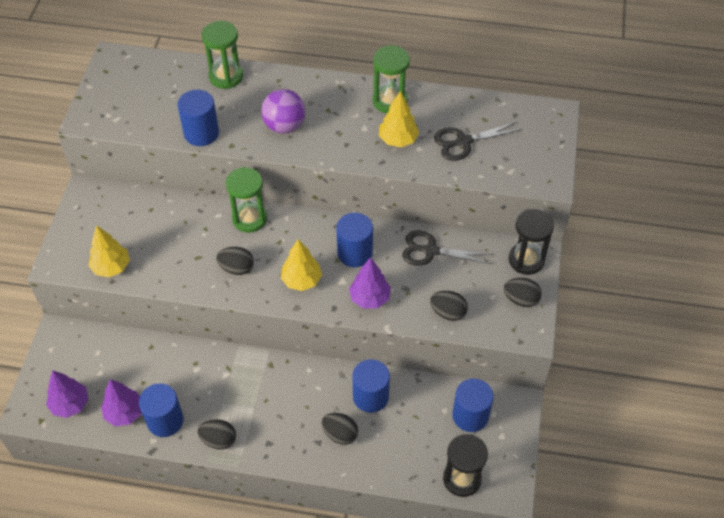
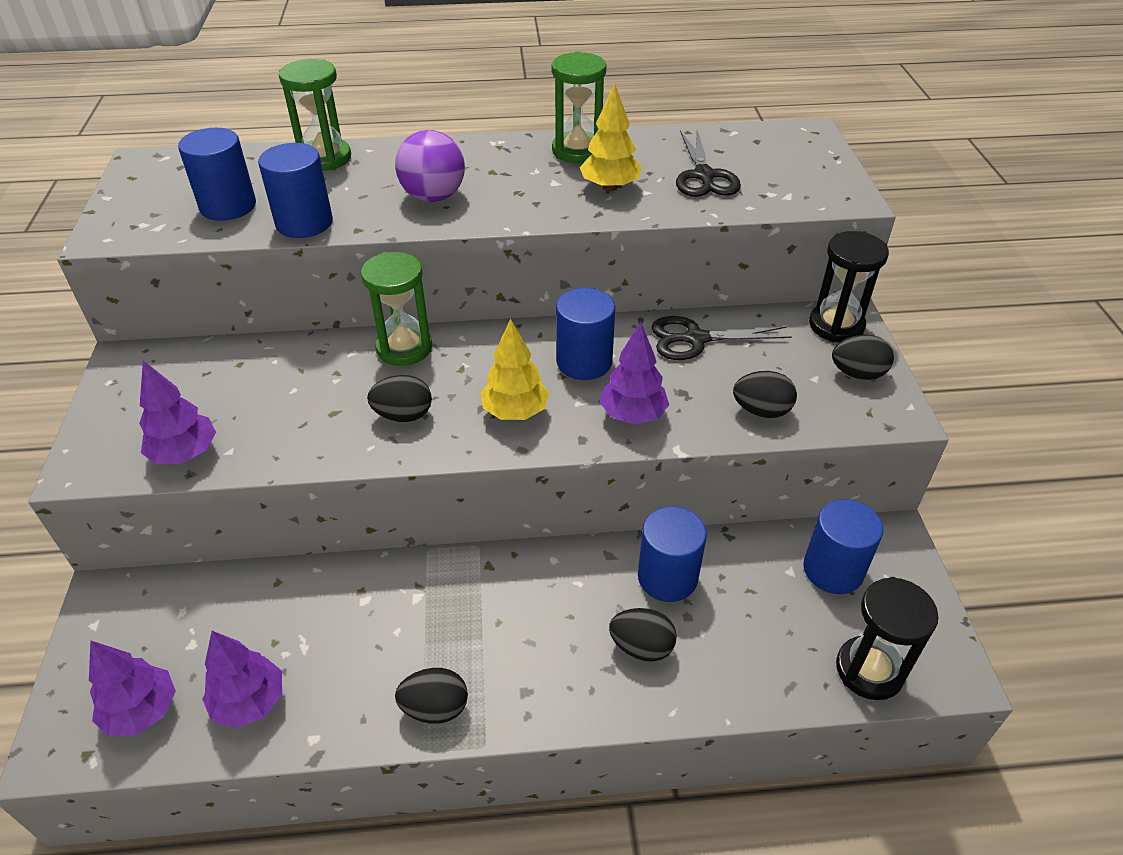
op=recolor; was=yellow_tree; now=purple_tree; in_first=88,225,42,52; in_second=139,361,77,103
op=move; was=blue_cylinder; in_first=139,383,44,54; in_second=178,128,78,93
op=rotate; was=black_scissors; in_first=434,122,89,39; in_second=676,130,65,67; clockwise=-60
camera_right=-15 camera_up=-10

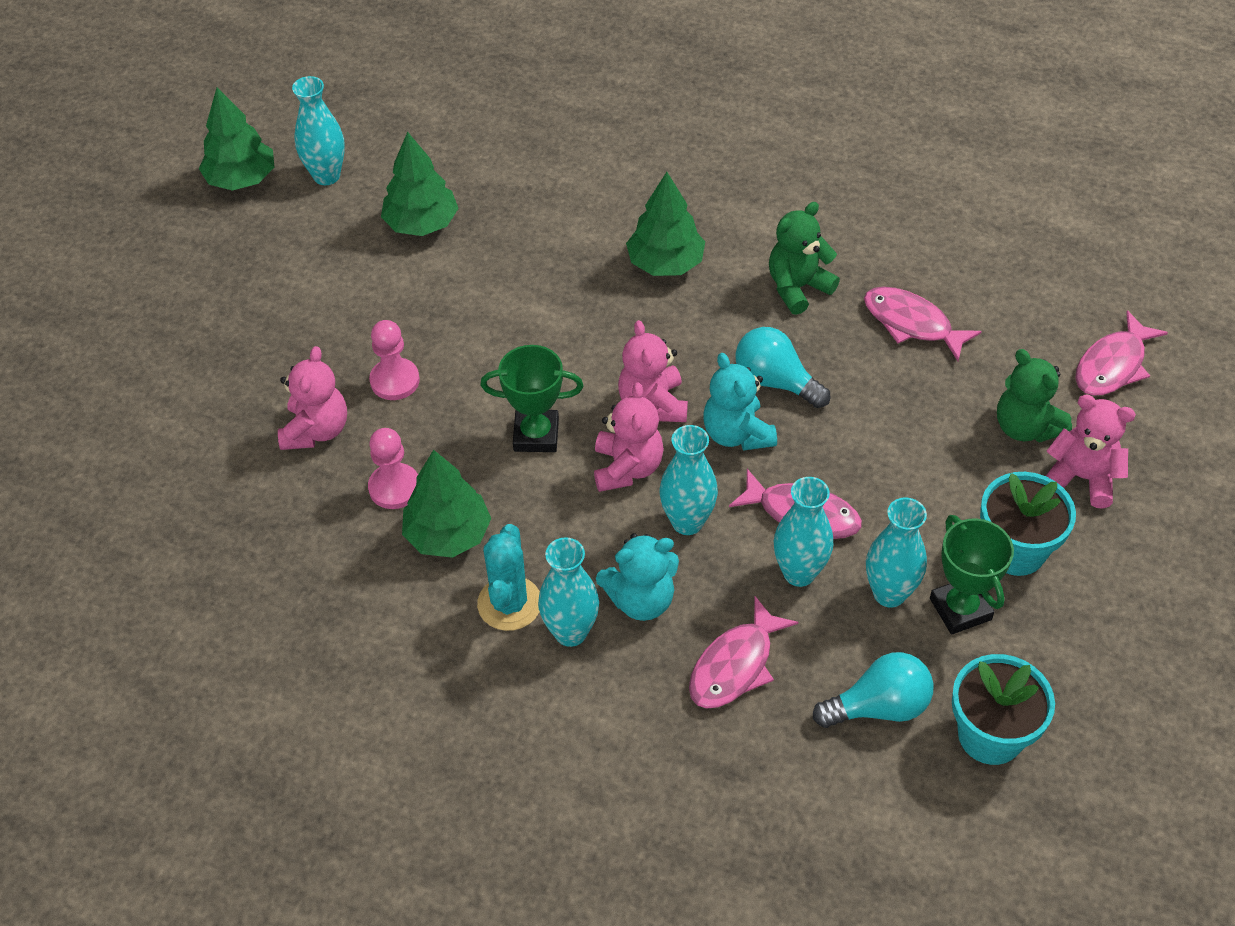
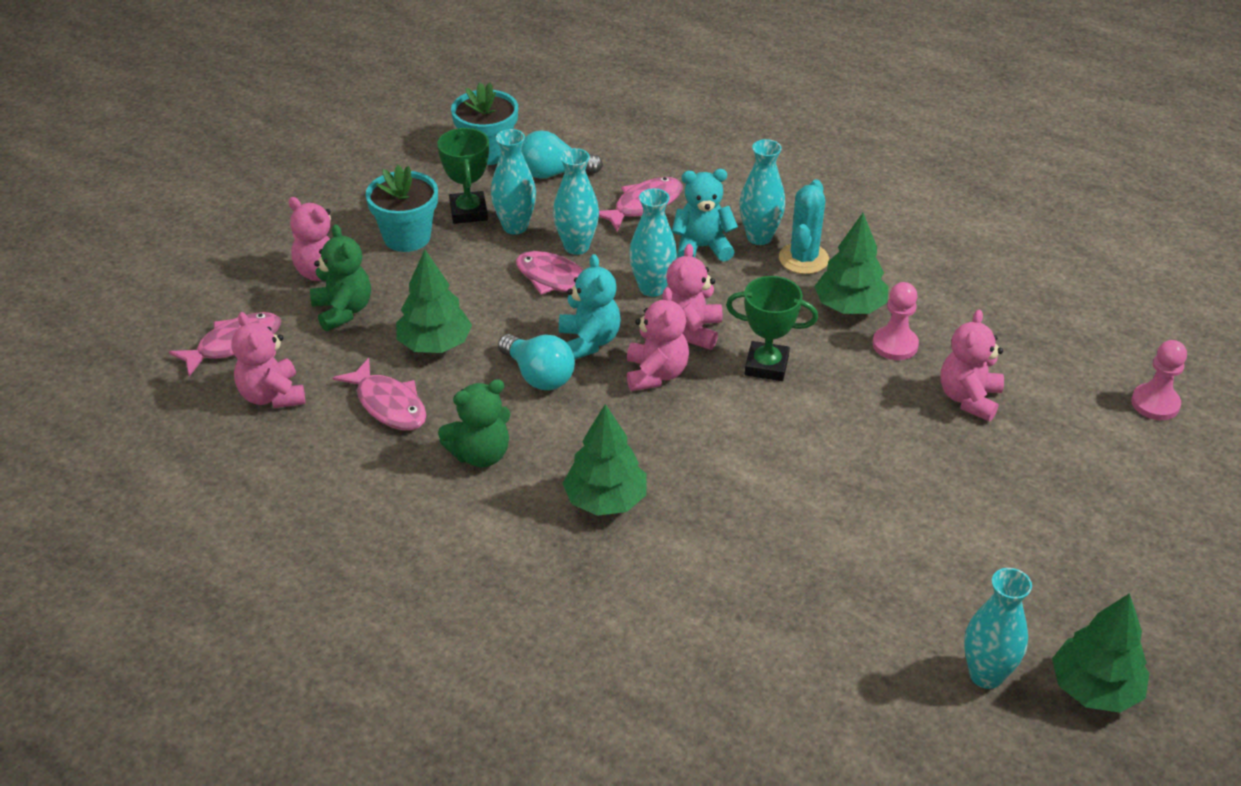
op=insert; now=pink_teddy_bear; in_second=231,312,74,96
op=move; was=green_tree; in_first=381,132,78,104; in_second=396,250,76,103
op=move; was=pink_pawn; in_first=369,320,51,80; in_second=1131,340,56,80
camera_right=-170 camera_up=-10

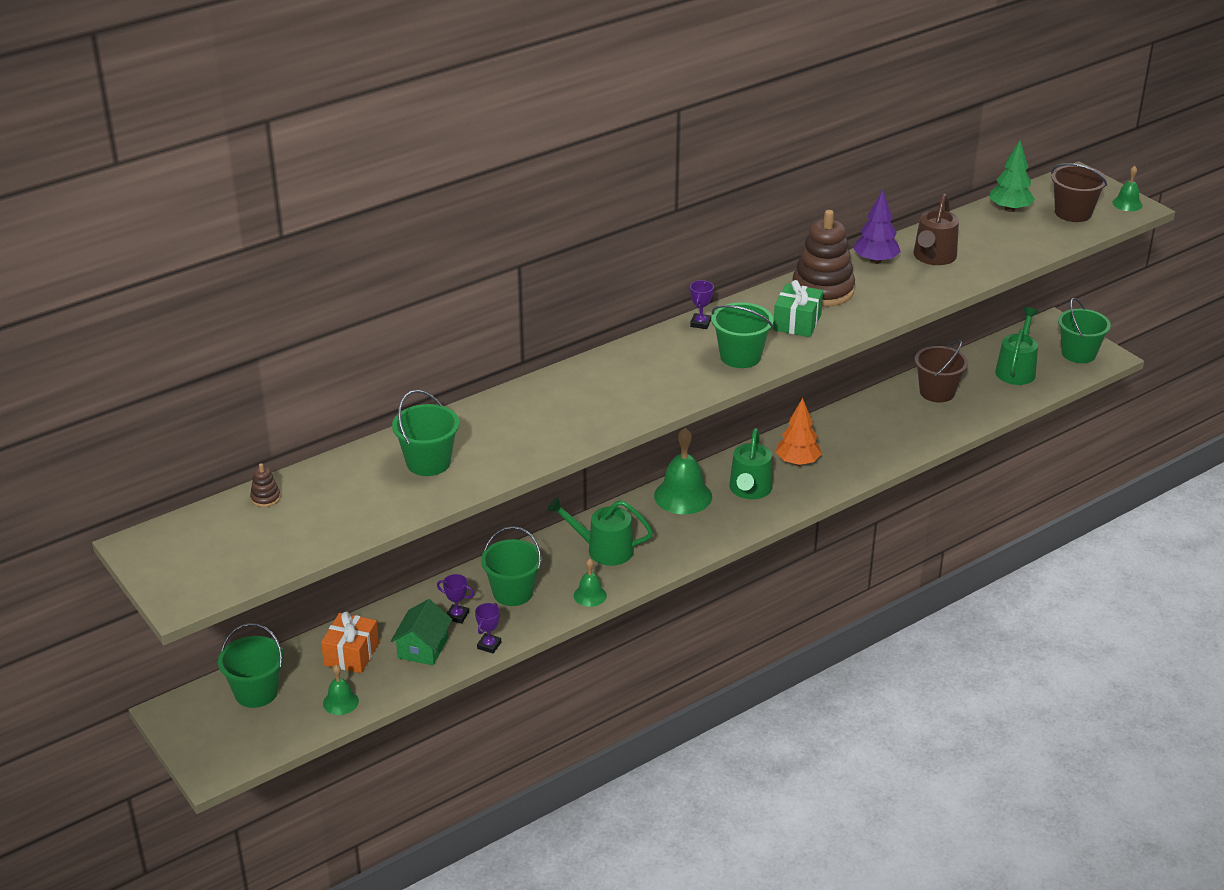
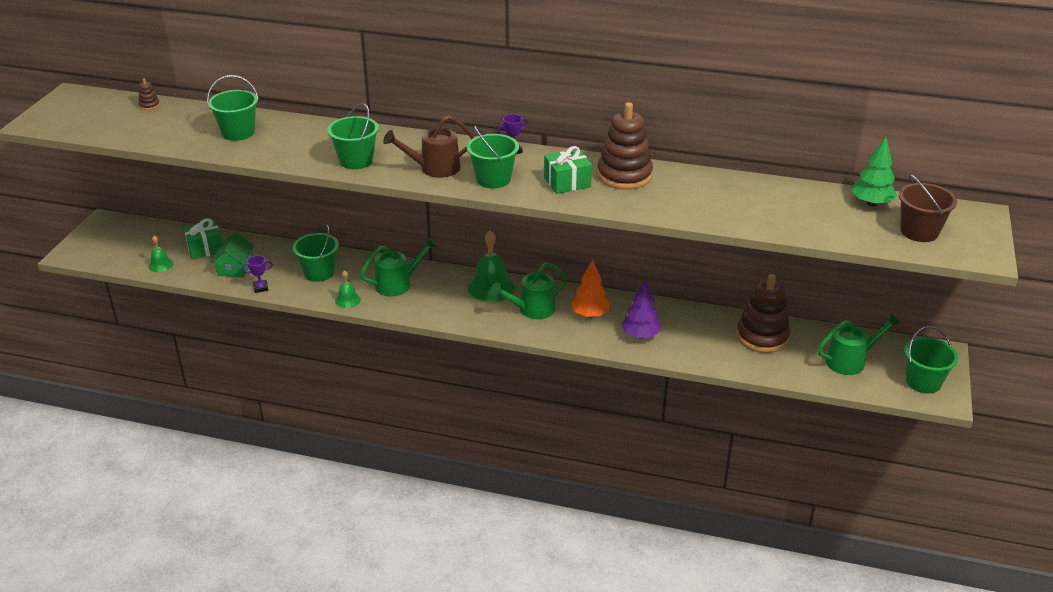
op=recolor; was=orange_gift; now=green_gift; in_first=321,611,58,62; in_second=183,218,39,41
op=rotate; was=green_house; in_first=391,599,62,67; in_second=210,232,44,45; clockwise=-60
op=move; was=green_bucket; in_first=218,623,66,85; in_second=327,103,52,66
op=rotate; was=green_watering_can; in_first=547,497,106,69; in_second=360,237,77,60; clockwise=90
op=move; was=brown_watering_can; in_first=913,194,46,71; in_second=383,115,92,63
op=move; was=purple_tree; in_first=853,190,48,74; in_second=621,280,40,59
op=replace; was=brown_bucket; now=brown_stacking_toy; in_first=915,340,53,63; in_second=736,274,54,79
op=delete; was=purple_trophy; in_first=437,574,38,50
op=delete; was=green_bell; in_first=1112,166,31,45
camera_right=50 camera_up=0

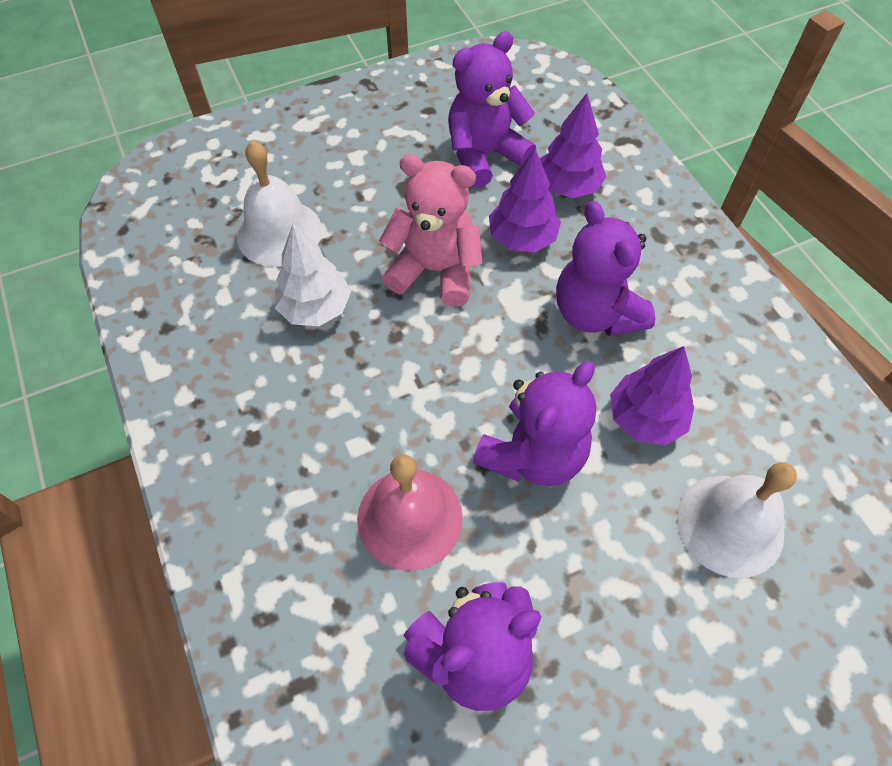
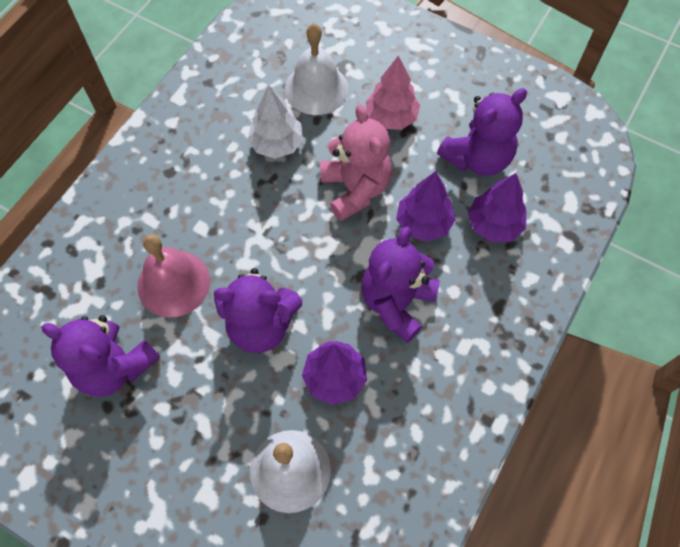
op=insert; now=pink_tree; in_second=365,56,55,74
op=rotate; was=purple_teddy_bear; in_first=448,31,88,157; in_second=437,88,90,88; clockwise=120
camera_right=55 camera_up=5

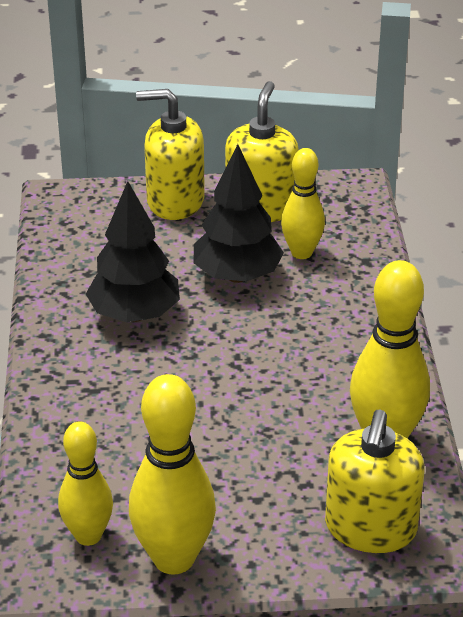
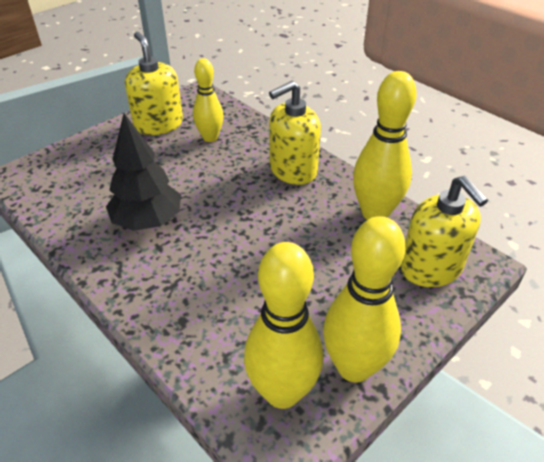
op=resize; was=yellow_bowling_pin; in_first=58,422,55,124; in_second=244,242,79,167; ratio=1.55
op=move; was=yellow_soap_dispenser; in_first=136,89,69,131; in_second=269,81,52,104
op=delete; was=black_tree; in_first=194,144,90,139
camera_right=-40 camera_up=5

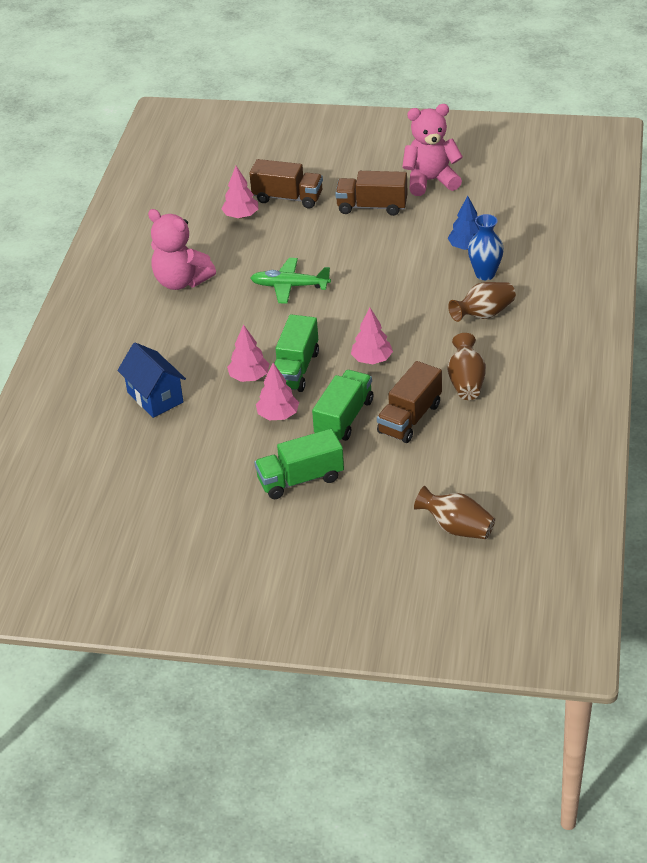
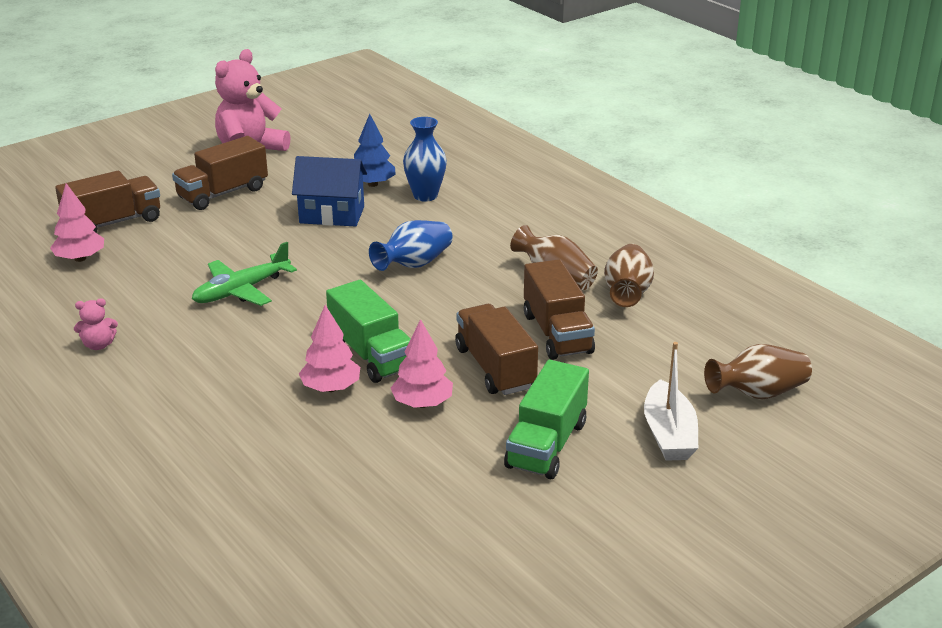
op=resize; was=pink_teddy_bear; in_first=148,209,68,81; in_second=74,298,44,52; ratio=0.44
op=move; was=blue_house; in_first=117,343,69,75; in_second=292,156,75,71
op=insert; now=blue_vase; in_second=369,220,84,51
op=recolor; was=green_truck; now=brown_truck; in_first=312,370,61,71; in_second=455,304,83,91
op=move; was=brown_vase; in_first=448,282,68,40; in_second=604,244,50,63
op=insert; now=white_boat; in_second=644,342,54,119
op=delete; was=pink_tree; in_first=351,308,42,56
camera_right=-50 camera_up=-10

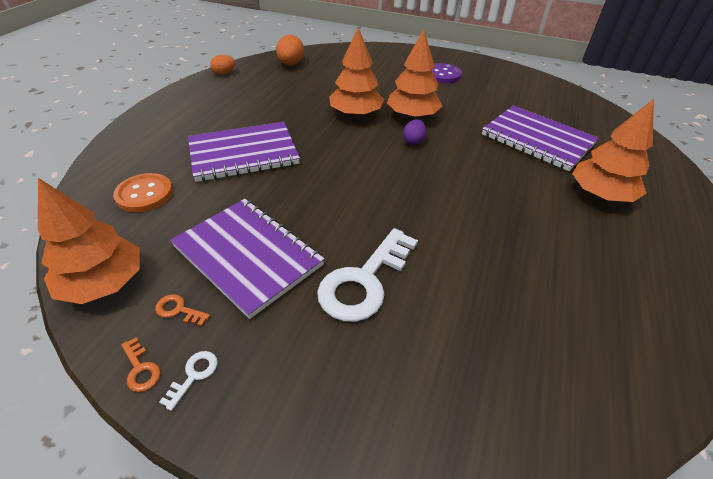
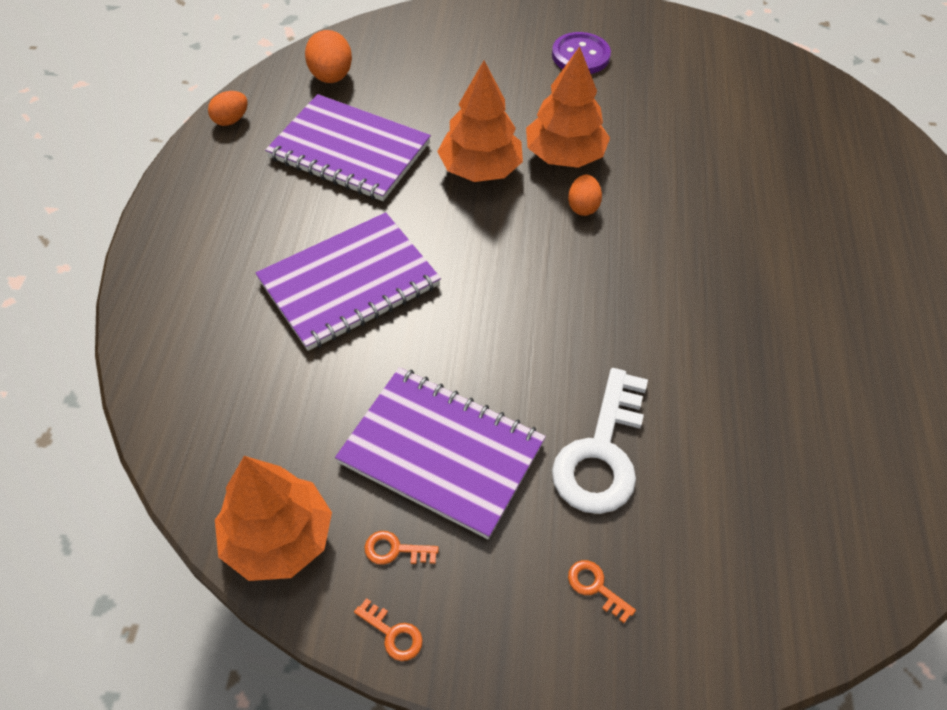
op=move; was=purple_notebook; in_first=482,105,117,66; in_second=265,94,166,107
op=recolor; was=purple_egg; now=orange_egg; in_first=403,119,23,26; in_second=568,175,34,41
op=insert; now=orange_key; in_second=568,560,68,63
op=delete; was=orange_button; in_first=113,173,60,39
op=delete; was=white_key; in_first=159,351,59,60
op=delete; was=orange_tree; in_first=572,99,82,103
camera_right=-15 camera_up=10

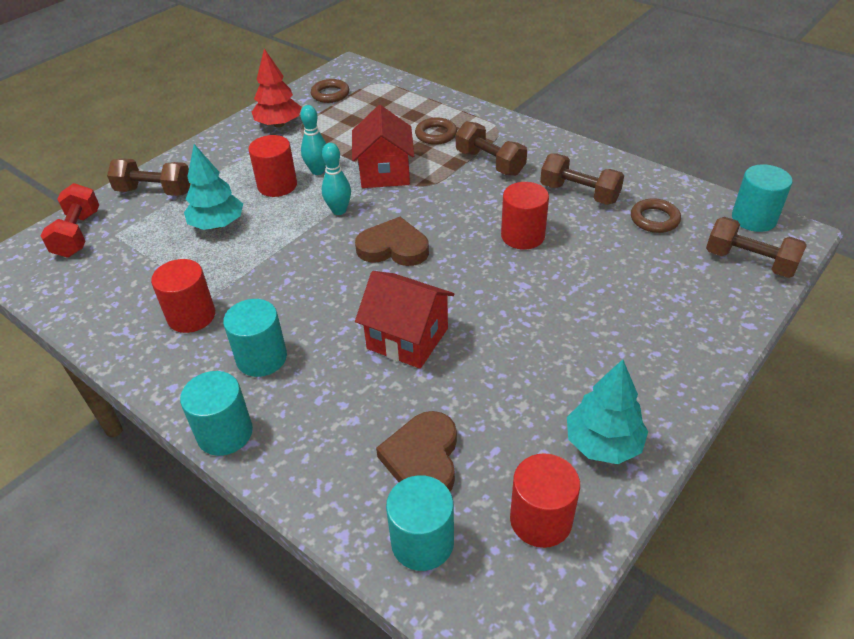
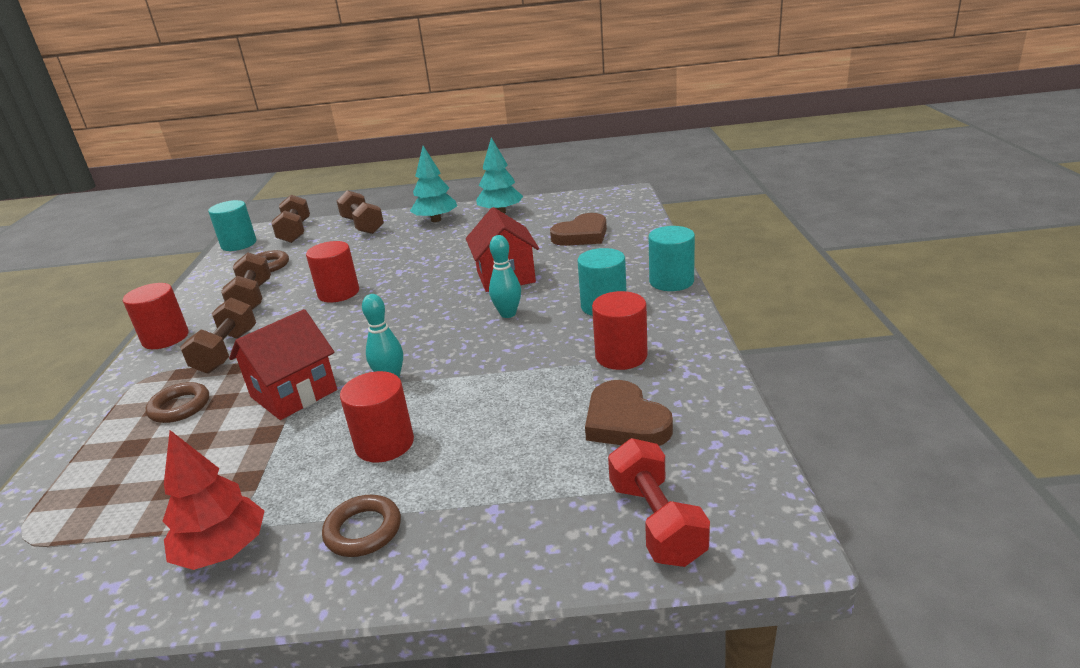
op=move; was=red_cylinder; in_first=510,453,70,95; in_second=123,283,66,66
op=move; was=brown_ring; in_first=311,79,38,24; in_second=322,495,79,62
op=move; was=brown_dumbbell; in_first=107,158,83,38; in_second=337,190,47,44
op=move; was=turquoise_tree; in_first=184,144,59,86; in_second=410,146,47,76
op=move; was=turquoise_bowling_pin; in_first=300,105,26,70; in_second=489,235,32,83
op=move; was=brown_heart; in_first=355,217,74,49; in_second=585,380,88,66
op=rotate; was=red_dumbbell; in_first=41,183,58,75; in_second=608,438,102,129; clockwise=-60
op=delete; was=turquoise_cylinder; in_first=386,475,68,96
camera_right=-130 camera_up=-15

